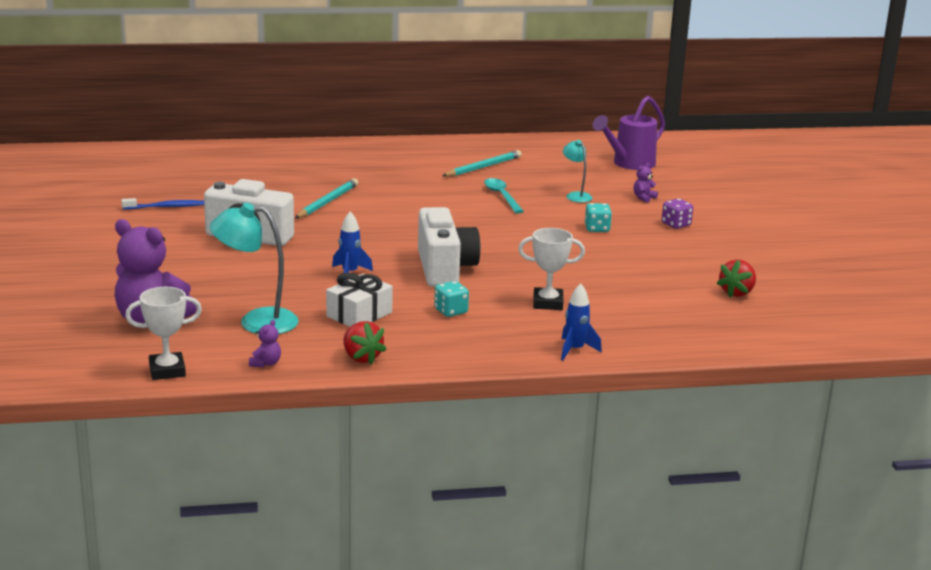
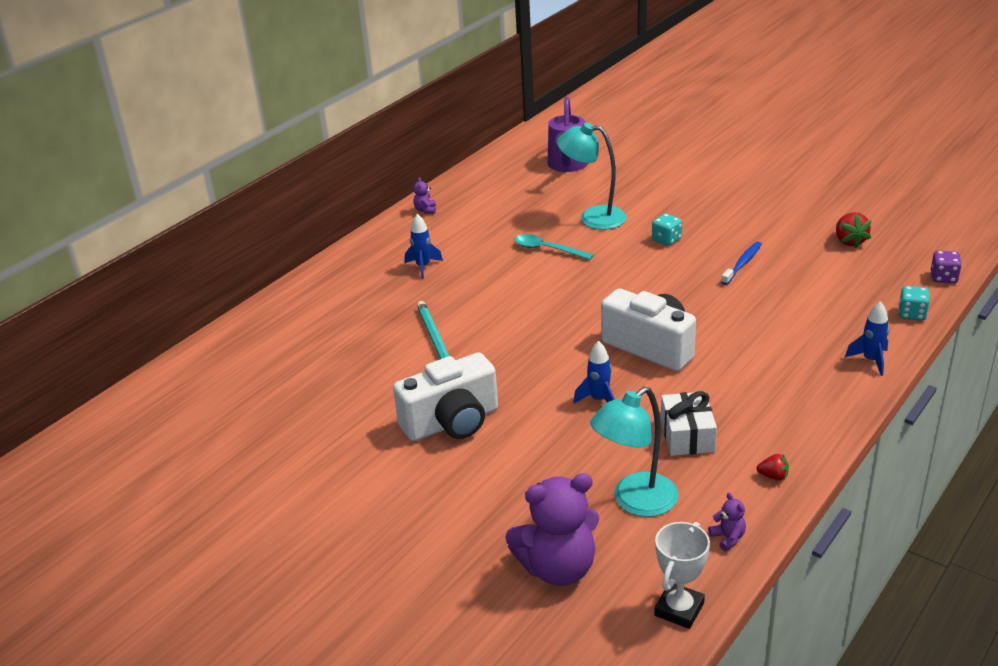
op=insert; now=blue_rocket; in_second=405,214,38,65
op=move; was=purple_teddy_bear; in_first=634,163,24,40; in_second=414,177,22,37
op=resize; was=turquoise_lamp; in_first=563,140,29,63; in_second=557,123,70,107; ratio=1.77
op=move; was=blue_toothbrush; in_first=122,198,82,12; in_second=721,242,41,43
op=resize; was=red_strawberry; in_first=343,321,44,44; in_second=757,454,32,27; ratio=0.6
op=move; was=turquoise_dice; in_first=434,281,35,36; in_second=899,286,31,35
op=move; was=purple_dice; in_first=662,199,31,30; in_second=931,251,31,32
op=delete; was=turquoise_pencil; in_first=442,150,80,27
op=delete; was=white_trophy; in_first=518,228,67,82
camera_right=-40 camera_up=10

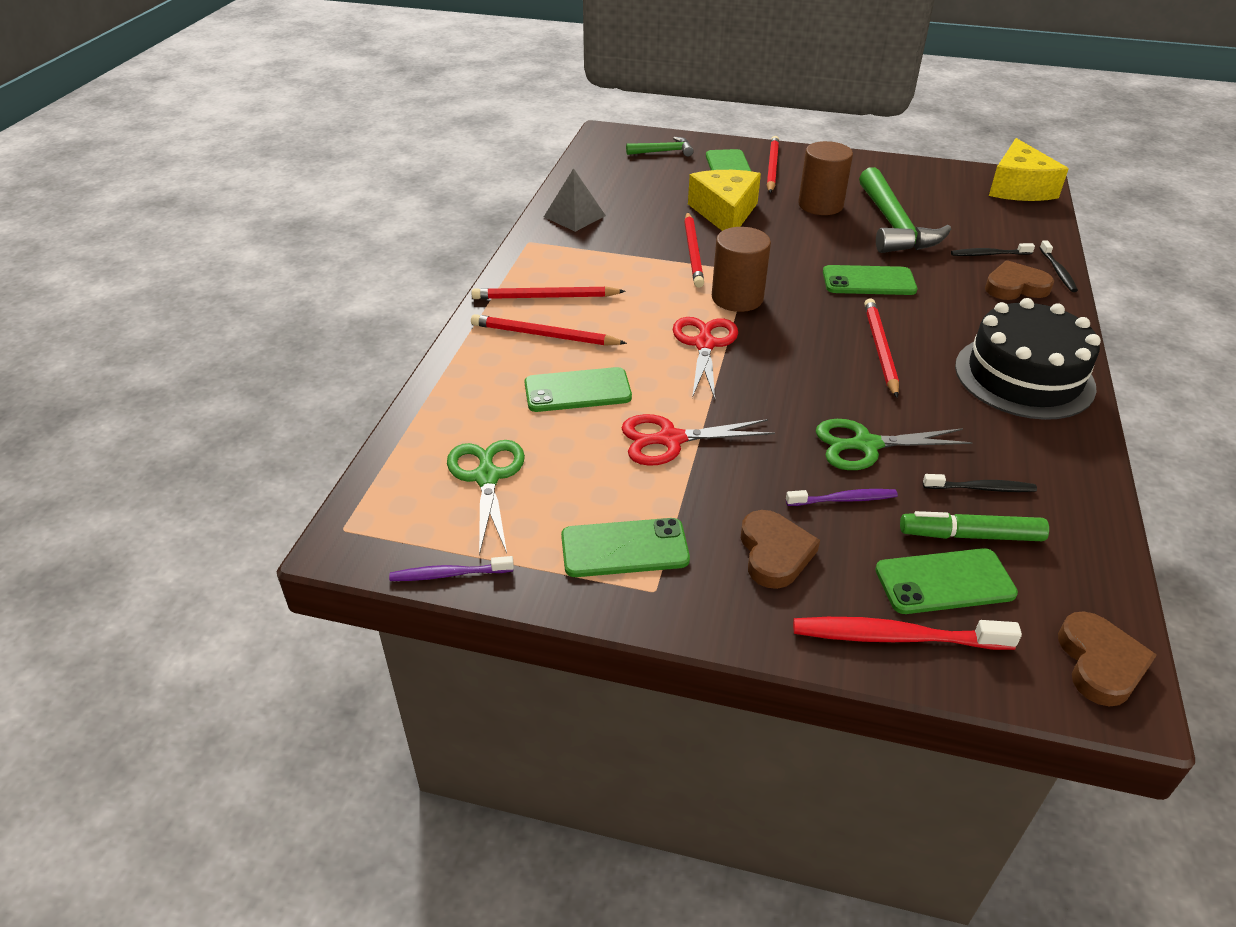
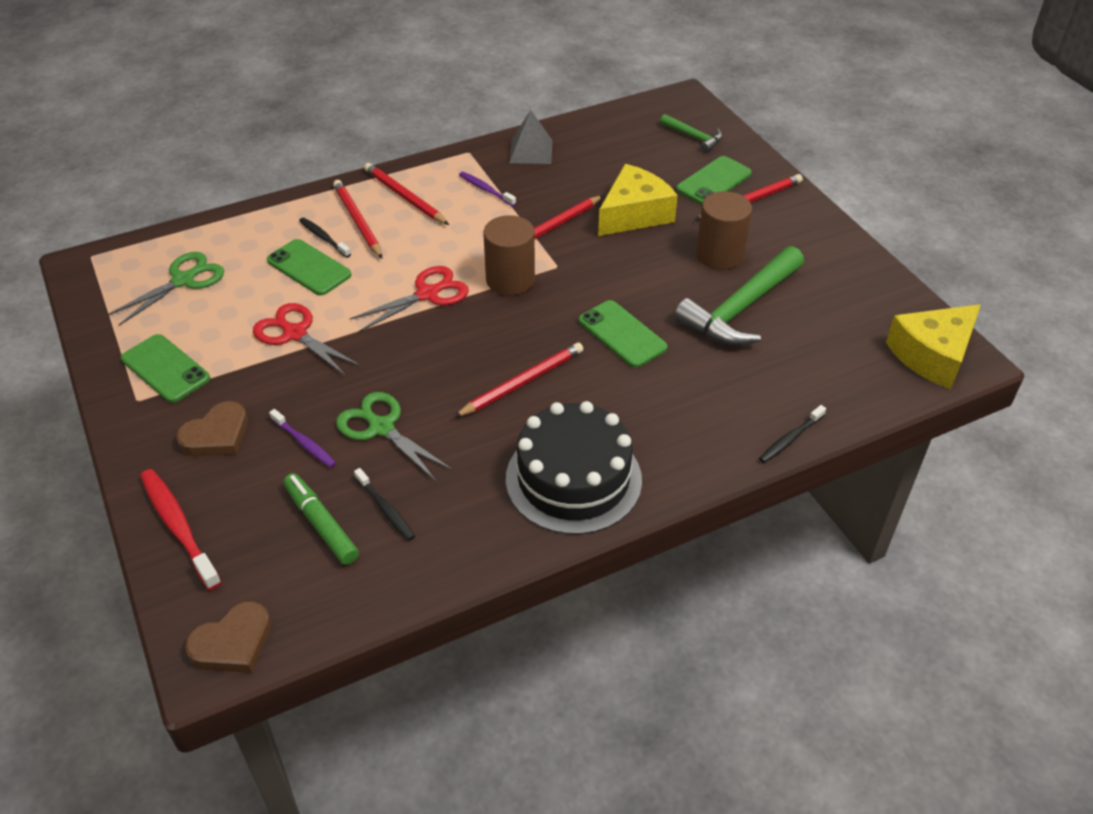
op=move; was=black_toothbrush; in_first=951,243,84,13; in_second=299,217,52,41
op=move; was=purple_toothbrush; in_first=389,556,125,25; in_second=459,172,57,34
op=delete; was=green_phone; in_first=875,548,143,66
op=delete; was=brown_heart; in_first=985,260,69,40
camera_right=50 camera_up=5

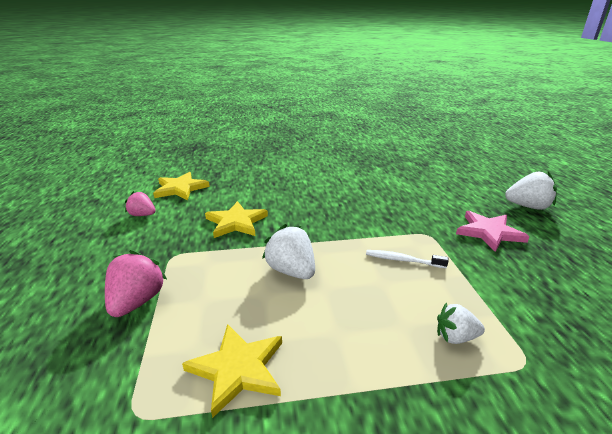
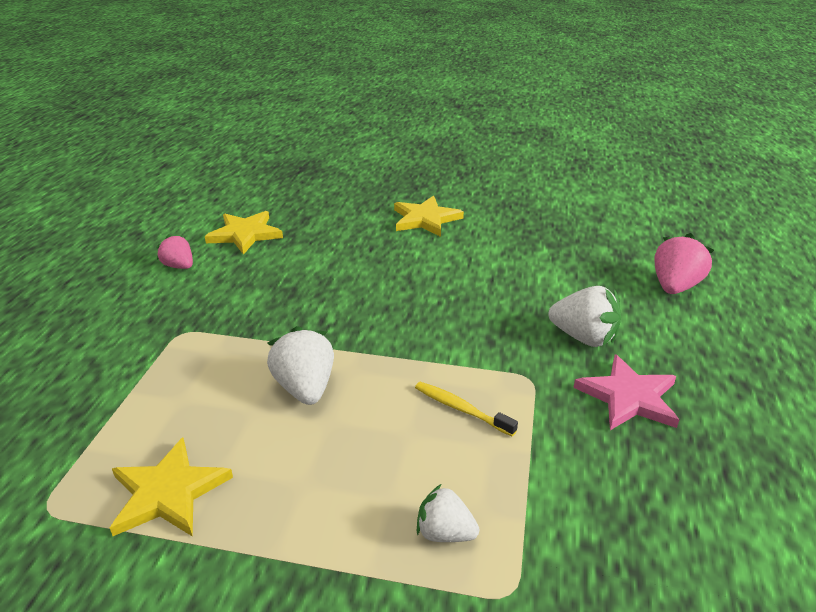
op=move; was=yellow_star; in_first=205,201,63,37; in_second=394,196,70,41
op=recolor; was=white_toothbrush; now=yellow_toothbrush; in_first=366,250,83,18; in_second=415,382,103,54
op=move; was=white_strawberry; in_first=505,172,52,38; in_second=548,286,73,61
op=move; was=pink_strawberry; in_first=105,250,62,67; in_second=654,233,60,61
camera_right=20 camera_up=5

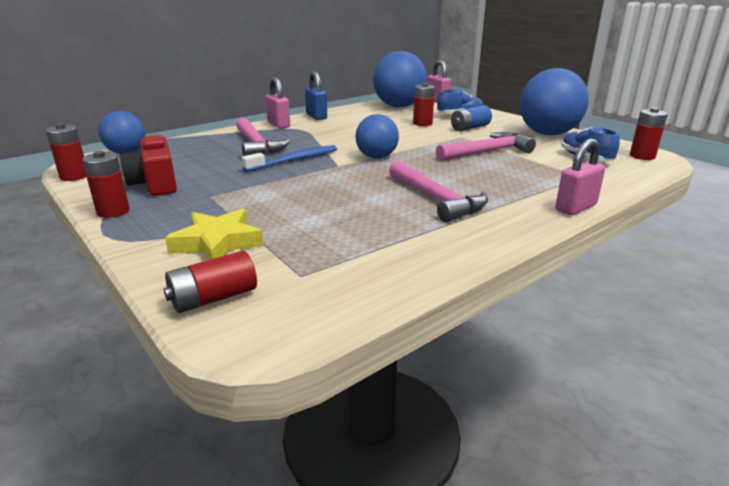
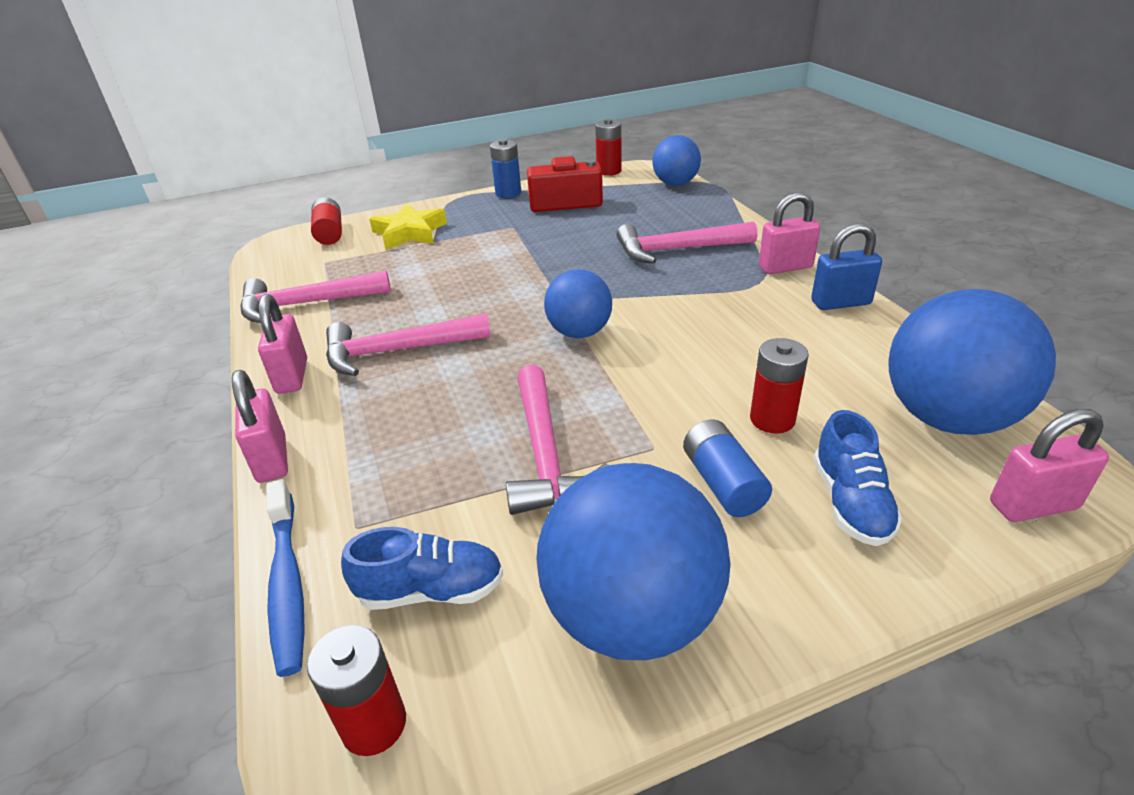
op=insert; now=pink_hammer; in_second=240,271,151,52
op=insert; now=pink_padlock; in_second=258,294,49,100
op=move; was=blue_toothbrush; in_first=242,145,95,27; in_second=266,479,39,198
op=recolor; was=red_battery; now=blue_battery; in_first=82,151,48,67; in_second=490,139,31,59
camera_right=110 camera_up=10

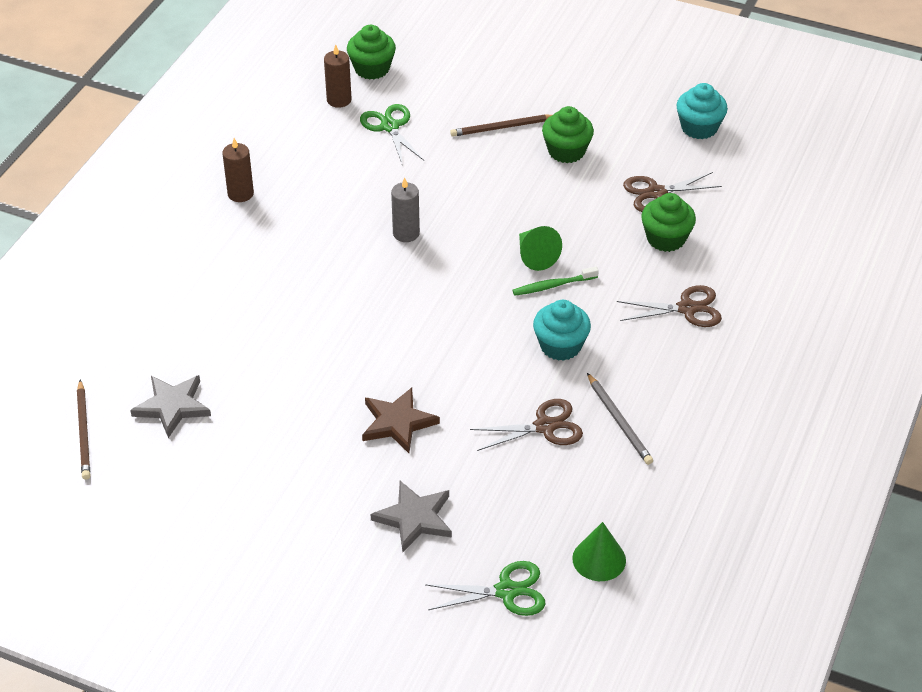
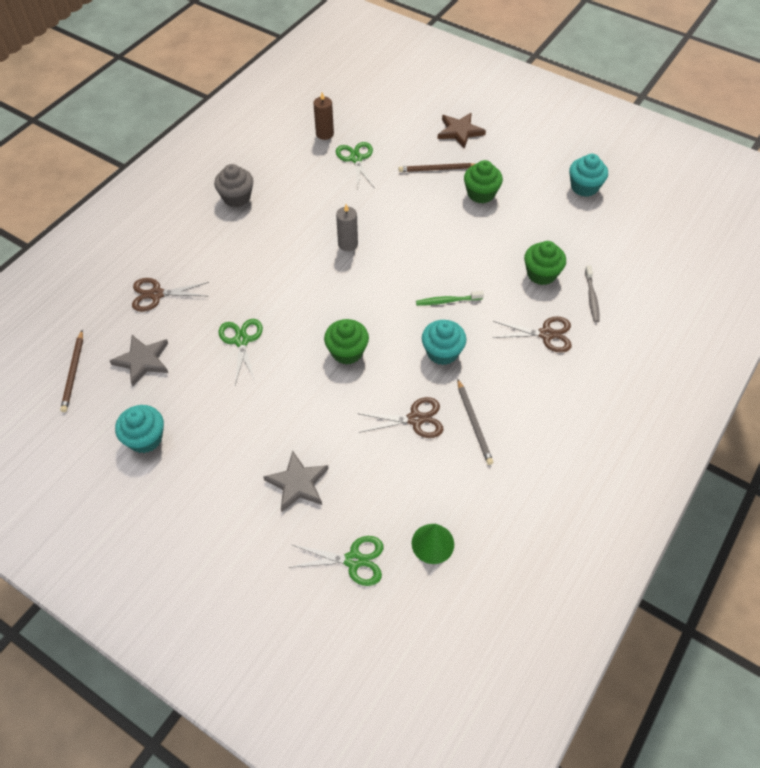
op=insert; now=turquoise_cupcake; in_second=115,405,49,48
op=move; was=brown_scissors; in_first=623,172,99,40; in_second=132,278,77,34
op=replace; was=brown_candle; now=grey_cupcake; in_first=222,138,32,64; in_second=214,164,39,43
op=insert; now=green_scissors; in_second=219,319,44,66
op=move; was=green_cupcake; in_first=347,25,49,55; in_second=324,319,45,46
op=move; was=brown_star; in_first=362,387,78,66; in_second=438,113,48,36
op=insert; now=grey_toothbrush; in_second=585,265,15,57
op=delete; was=green_cone; in_first=519,226,43,45
camera_right=10 camera_up=10

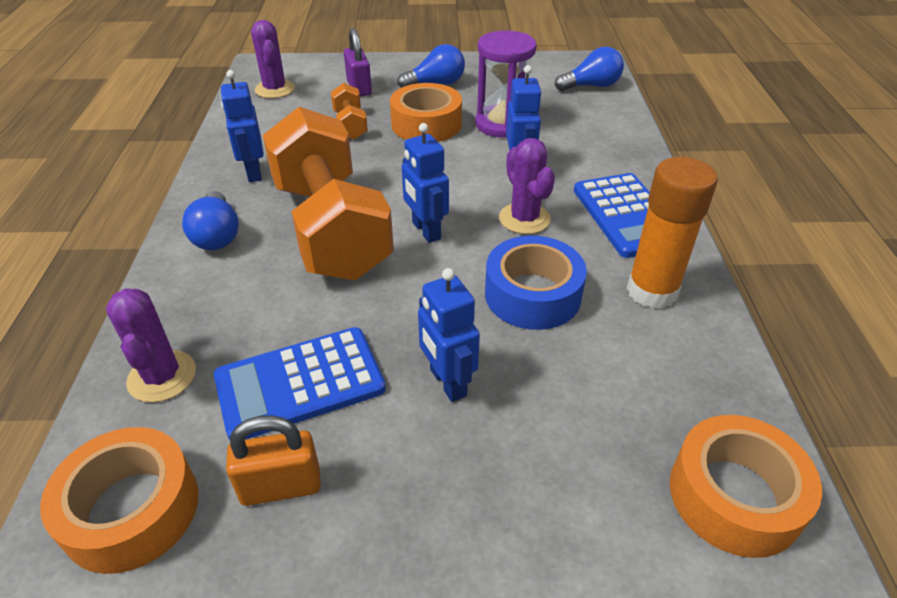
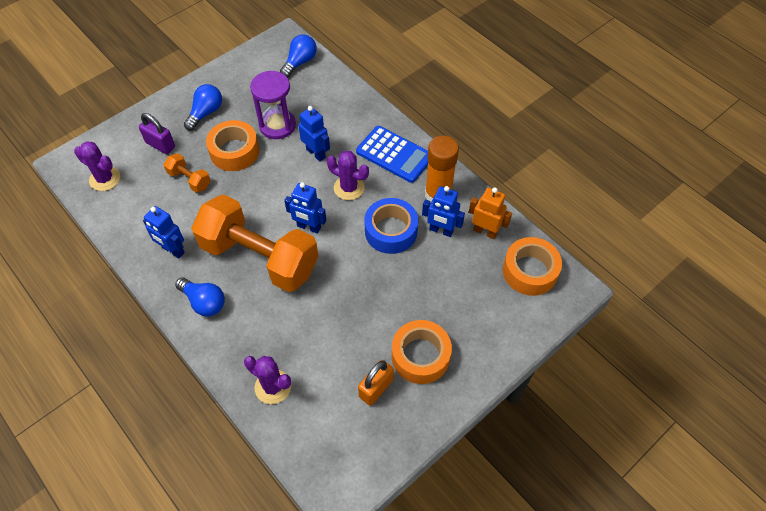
op=move; was=orange_tape; in_first=40,427,158,147; in_second=392,320,60,64
op=move; was=blue_robot; in_first=418,268,62,134; in_second=422,186,43,51
op=insert; now=orange_robot; in_second=469,187,43,52
op=delete; was=blue_calculator; in_first=214,327,172,113
camera_right=-40 camera_up=15

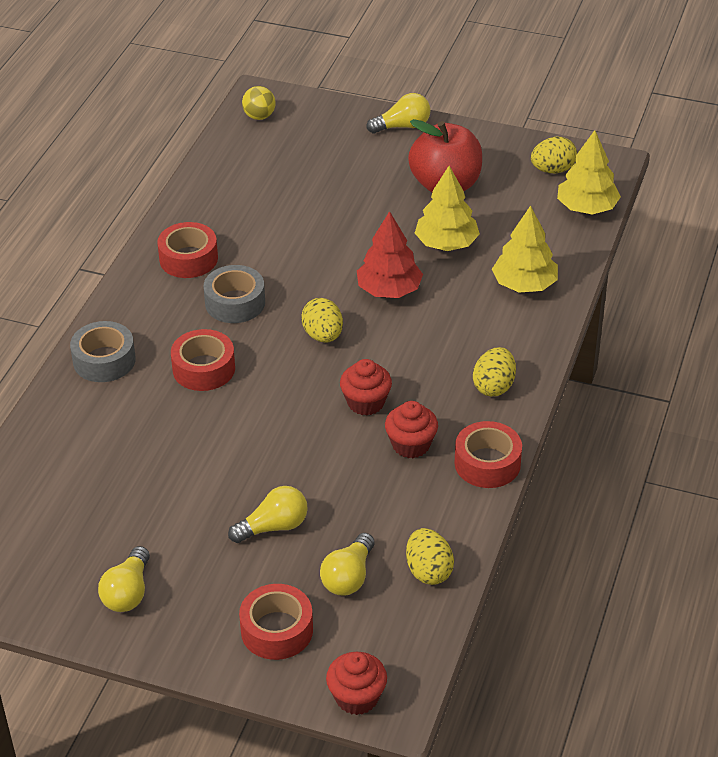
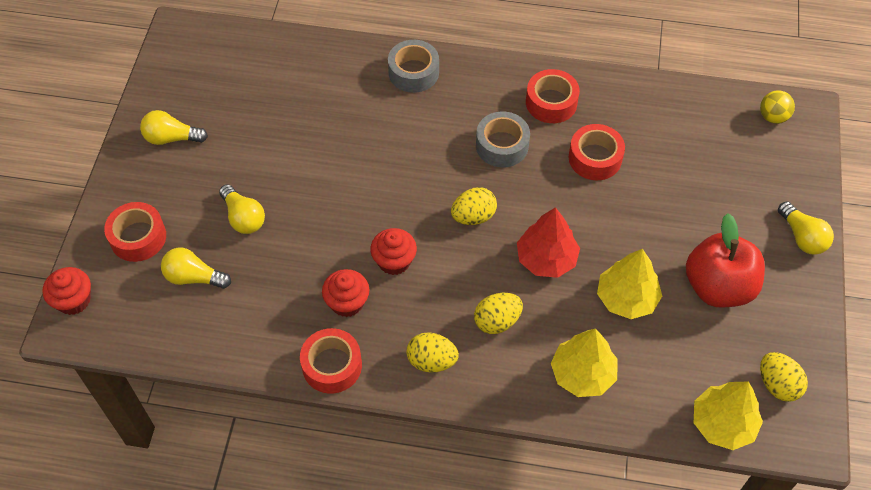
op=move; was=yellow_egg; in_first=406,528,48,57; in_second=474,293,49,41
op=move; was=red_tape; in_first=171,329,64,62; in_second=569,124,56,56
camera_right=80 camera_up=15

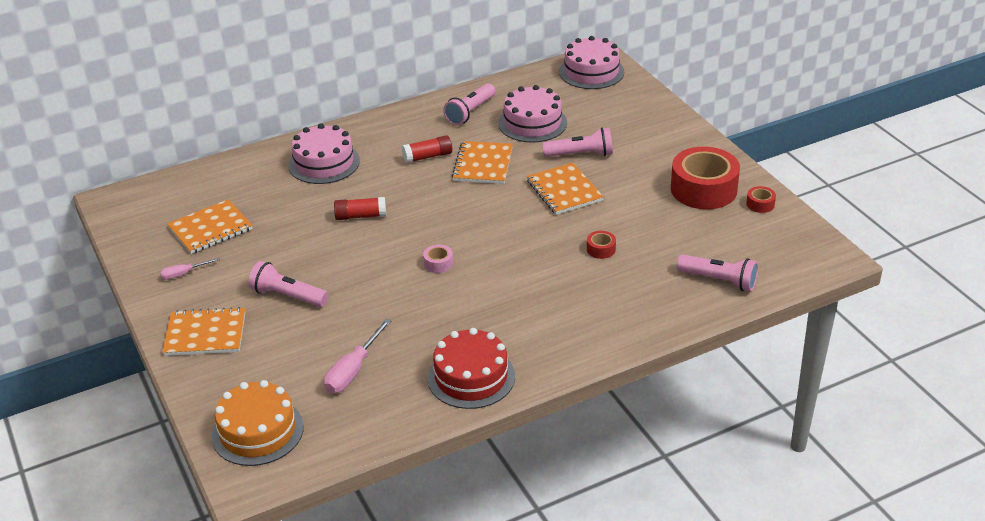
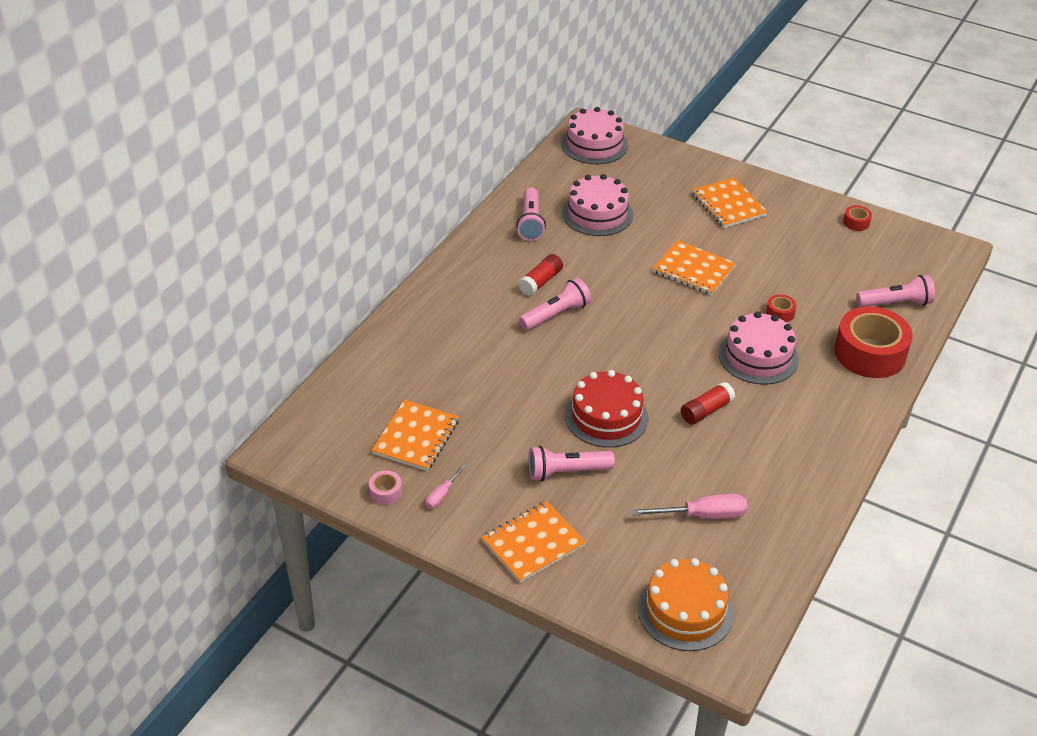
op=move; was=pink_tape; in_first=423,245,30,28; in_second=369,470,33,35
op=move; was=pink_flashlight; in_first=542,127,71,30; in_second=519,278,72,52
op=move; was=red_cake; in_first=427,328,88,81; in_second=565,370,83,78
op=rotate; was=pink_screwdriver; in_first=324,319,67,75; in_second=632,494,116,25; clockwise=-90
op=move; was=red_glue_stick; in_first=334,197,52,23; in_second=681,382,54,43
op=move; was=orange_notebook; in_first=452,141,61,43; in_second=692,177,76,51
op=move; was=pink_cake; in_first=288,123,72,61; in_second=719,312,80,73
op=move; was=red_tape; in_first=671,147,69,62; in_second=834,306,79,72
camera_right=-35 camera_up=5

